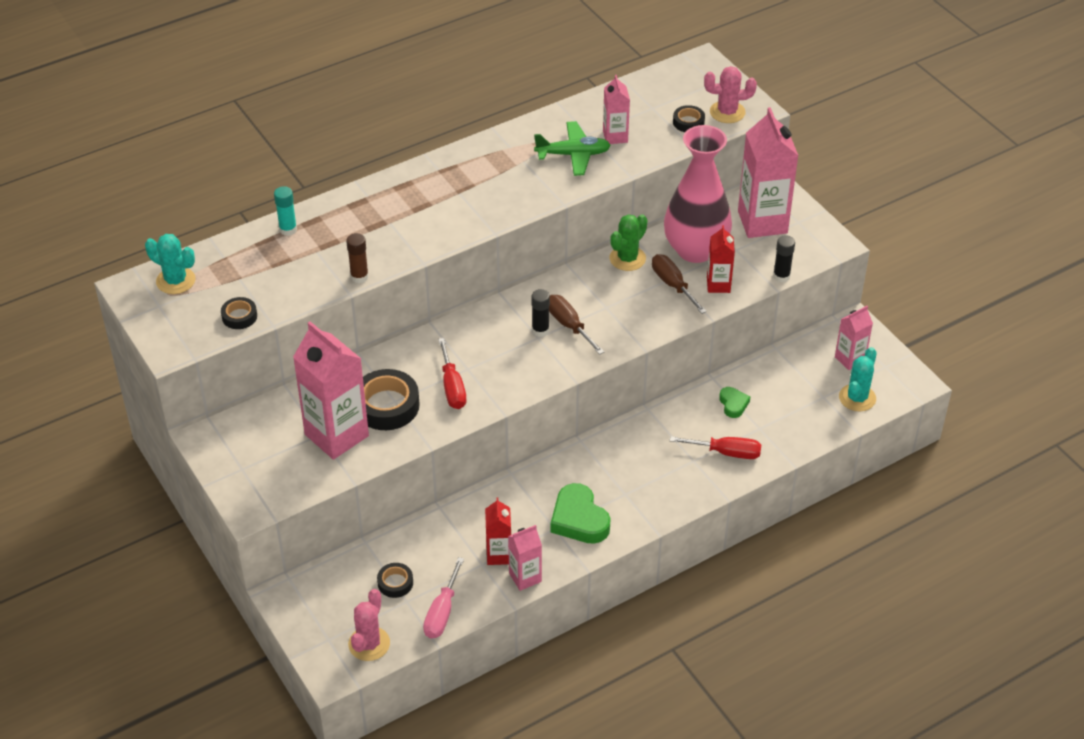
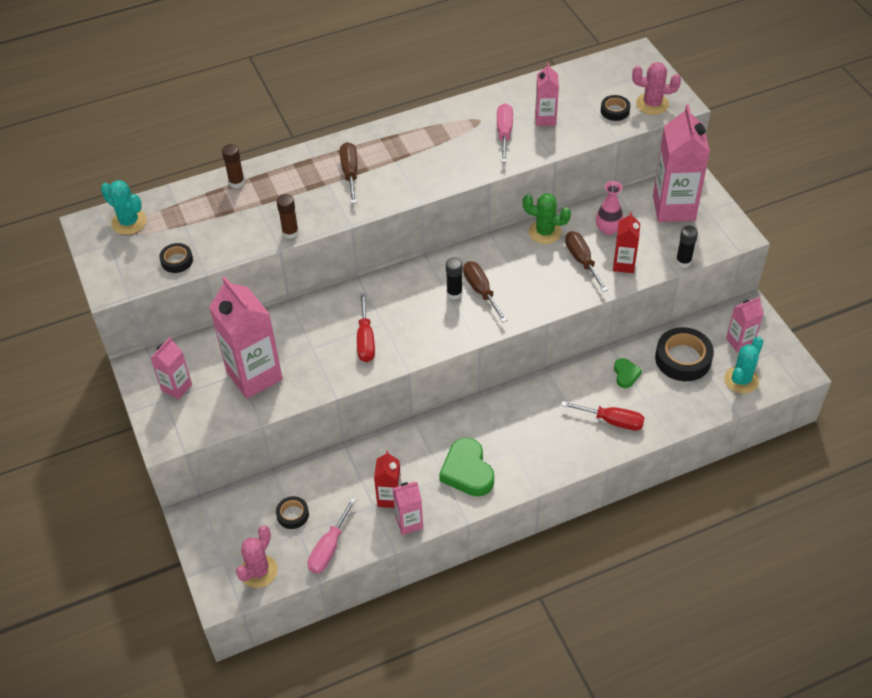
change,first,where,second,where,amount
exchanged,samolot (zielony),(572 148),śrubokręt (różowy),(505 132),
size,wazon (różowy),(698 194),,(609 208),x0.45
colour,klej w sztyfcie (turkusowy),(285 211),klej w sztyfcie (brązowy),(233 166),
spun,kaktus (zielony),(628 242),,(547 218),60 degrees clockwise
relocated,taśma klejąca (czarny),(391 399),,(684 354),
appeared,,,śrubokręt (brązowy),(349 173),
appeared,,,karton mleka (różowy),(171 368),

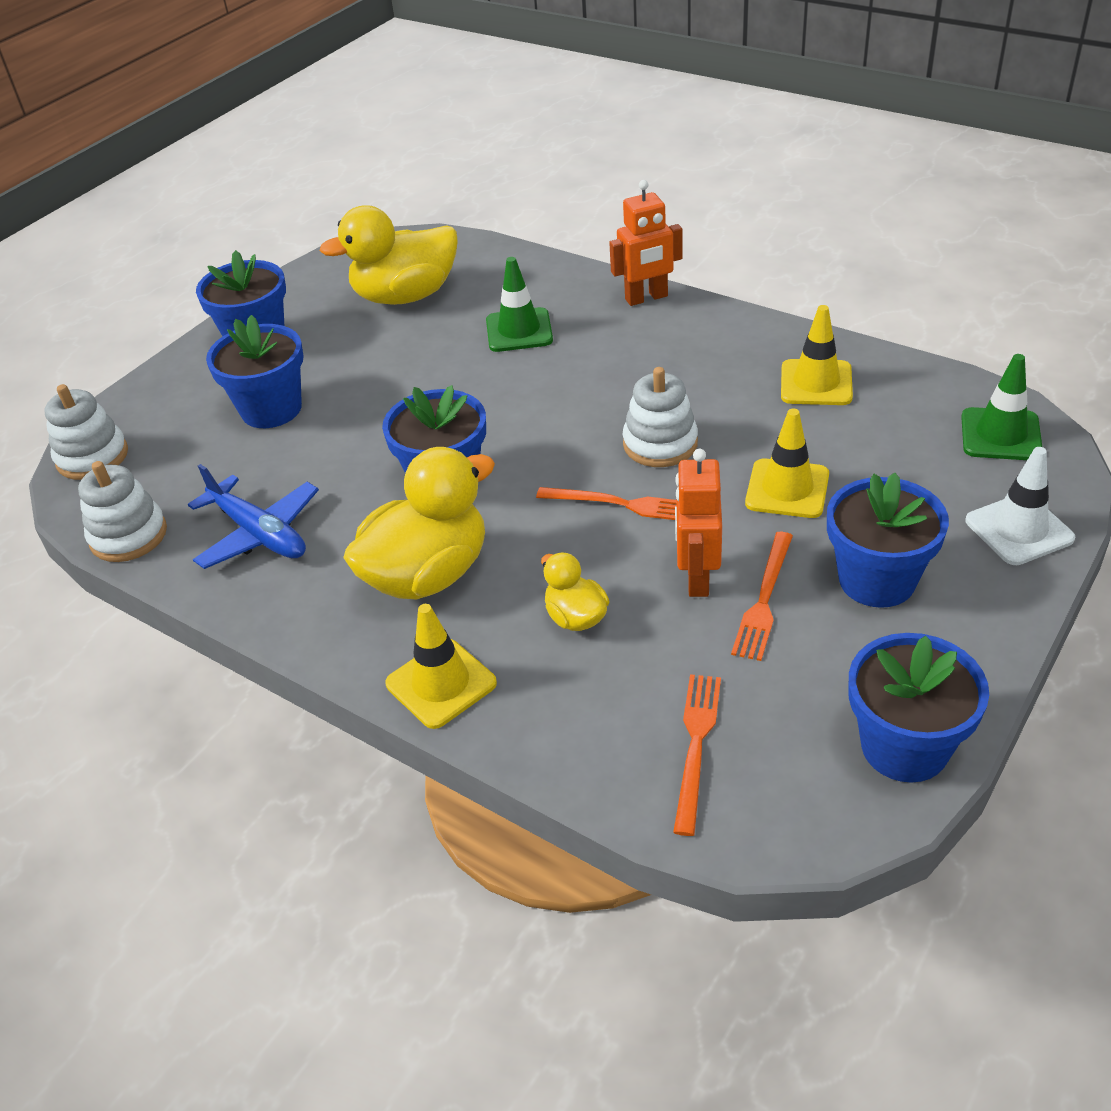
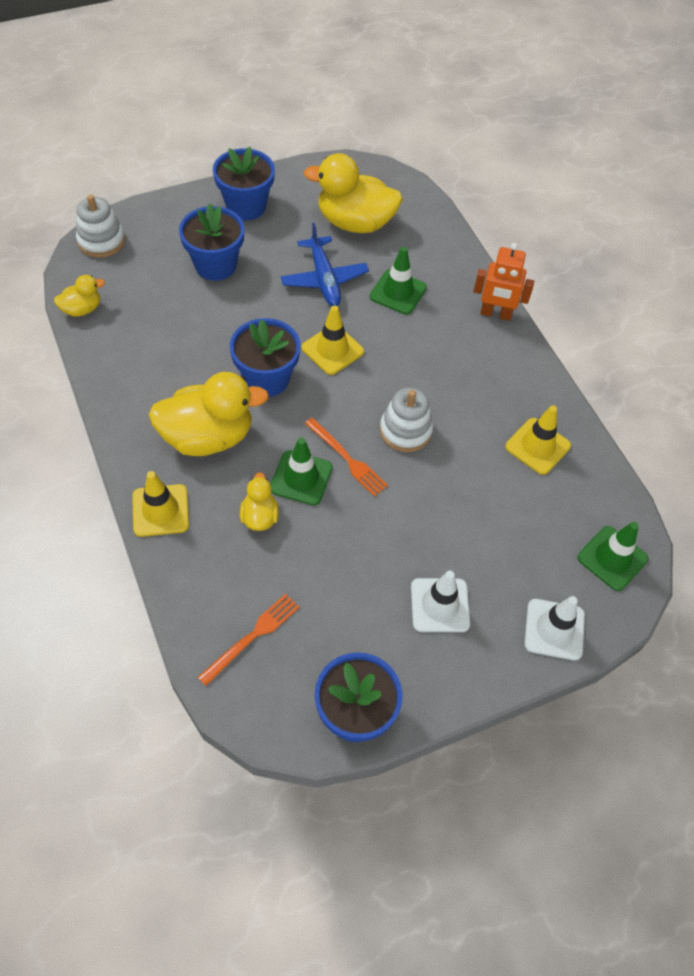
change,first,where,second,where,amount
relocated,pachołek (żółty),(787 463),,(333 340),
missing,robot (pomarańczowy),(698 523),,,
exchanged,zabawka nakładanka (biały),(122 511),kaczka (żółty),(79 296),
relocated,samolot (niebieski),(253 516),,(325 264),
exchanged,doniczka (niebieski),(888 540),pachołek (biały),(440 601),
missing,widelec (pomarańczowy),(762 596),,,
appeared,,,pachołek (zielony),(301 471),

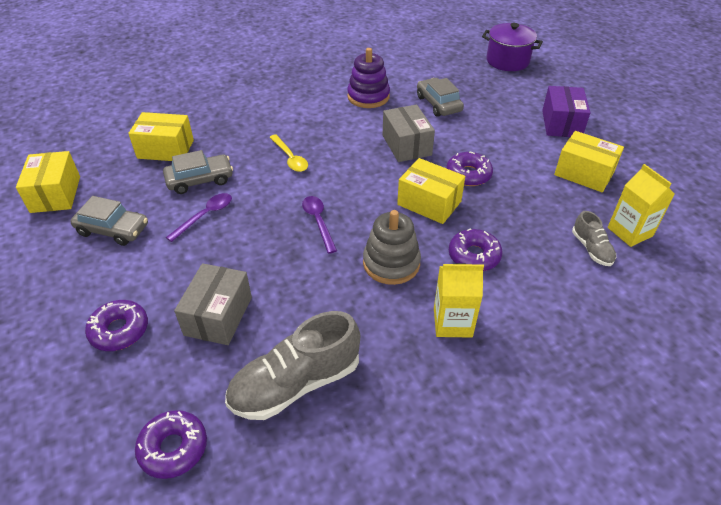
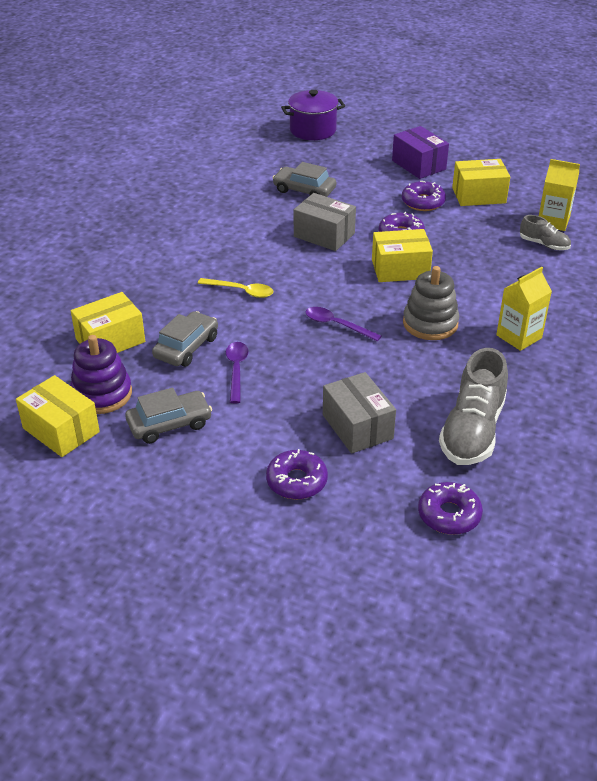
change,first,where,second,where,amount
relocated,zabawka nakładanka (fioletowy),(368 78),,(101 374),
relocated,donut (fioletowy),(475 249),,(424 196),

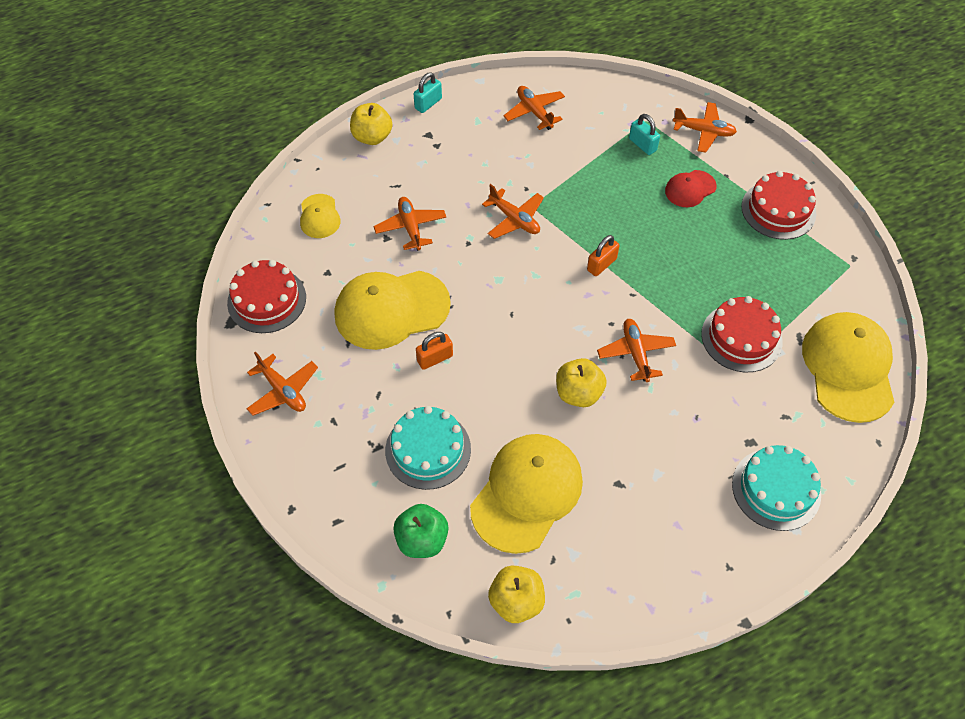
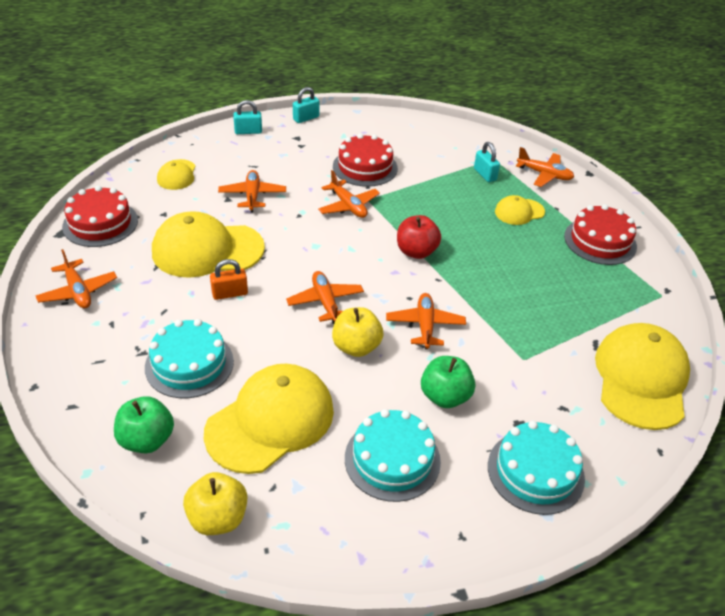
change,first,where,second,where,amount
relocated,samolot (pomarańczowy),(534 108),,(325 297),
exchanged,jabłko (żółty),(371 124),kłódka (turkusowy),(247 117),
colour,czapka (czerwony),(691 188),czapka (żółty),(520 210),
exchanged,kłódka (pomarańczowy),(603 255),jabłko (czerwony),(419 237),
relocated,tort (czerwony),(741 334),,(365 160),
appeared,,,jabłko (zielony),(448 382),
appeared,,,tort (turkusowy),(393 455),

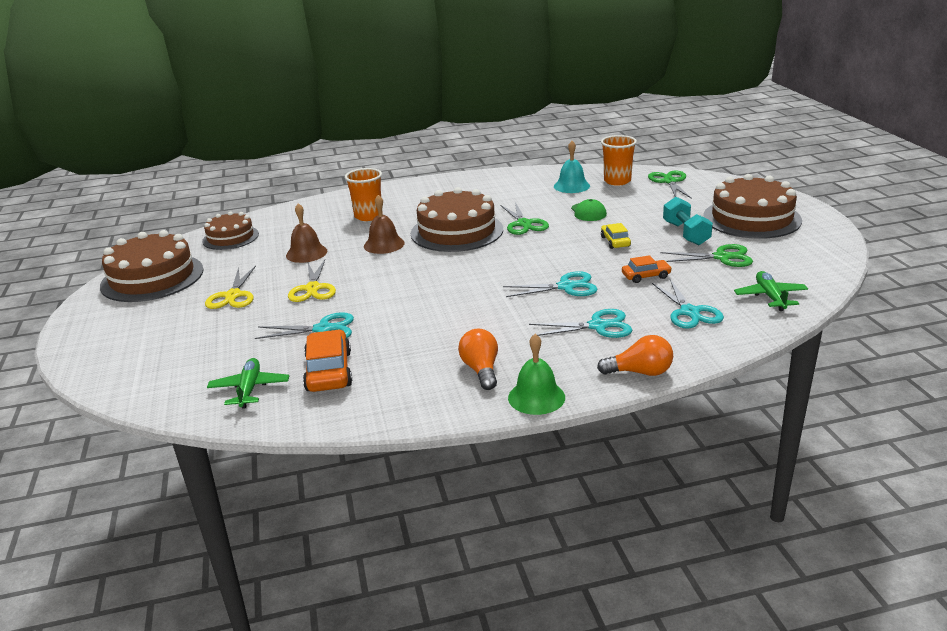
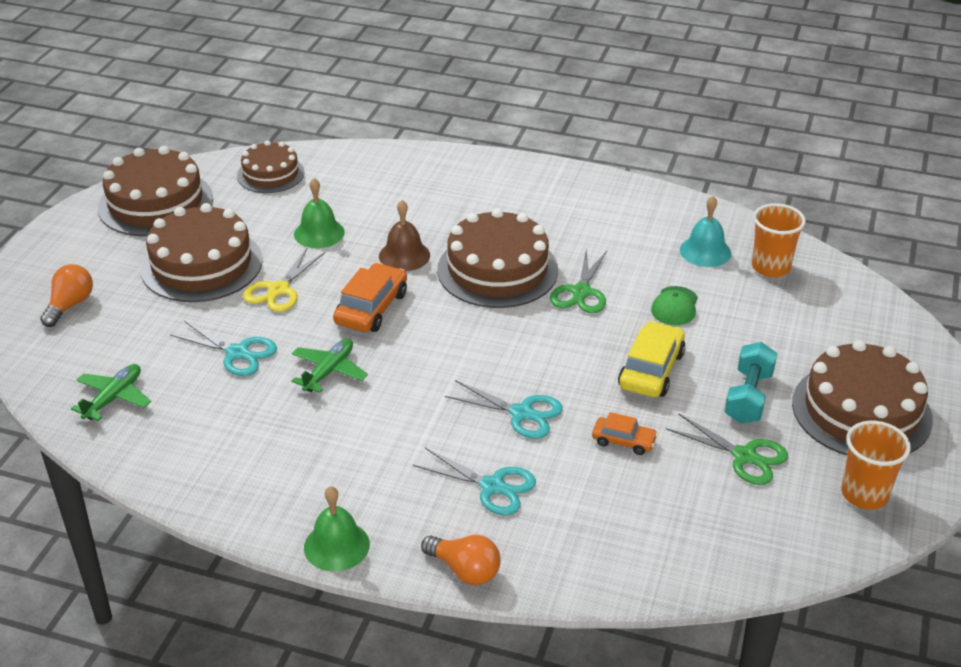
change,first,where,second,where,amount
relocated,szklanka (pomarańczowy),(364 194),,(876 465),
missing,nożyczki (zielony),(670 185),,,
colour,dzwonek (brązowy),(307 233),dzwonek (zielony),(319 213),
size,samochód (żółty),(616 236),,(652 359),x1.70
exchanged,nożyczki (żółty),(230 287),tort (brązowy),(201 252),
relocated,samolot (zielony),(771 291),,(329 366),
missing,nożyczki (turkusowy),(688 304),,,
relocated,żarówka (pomarańczowy),(478 359),,(66 295),
relocated,samochód (pomarańczowy),(327 361),,(370 297),

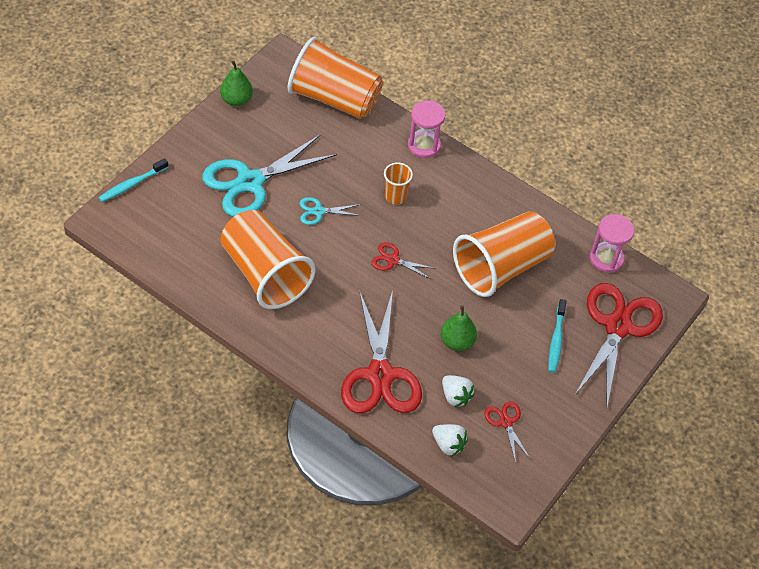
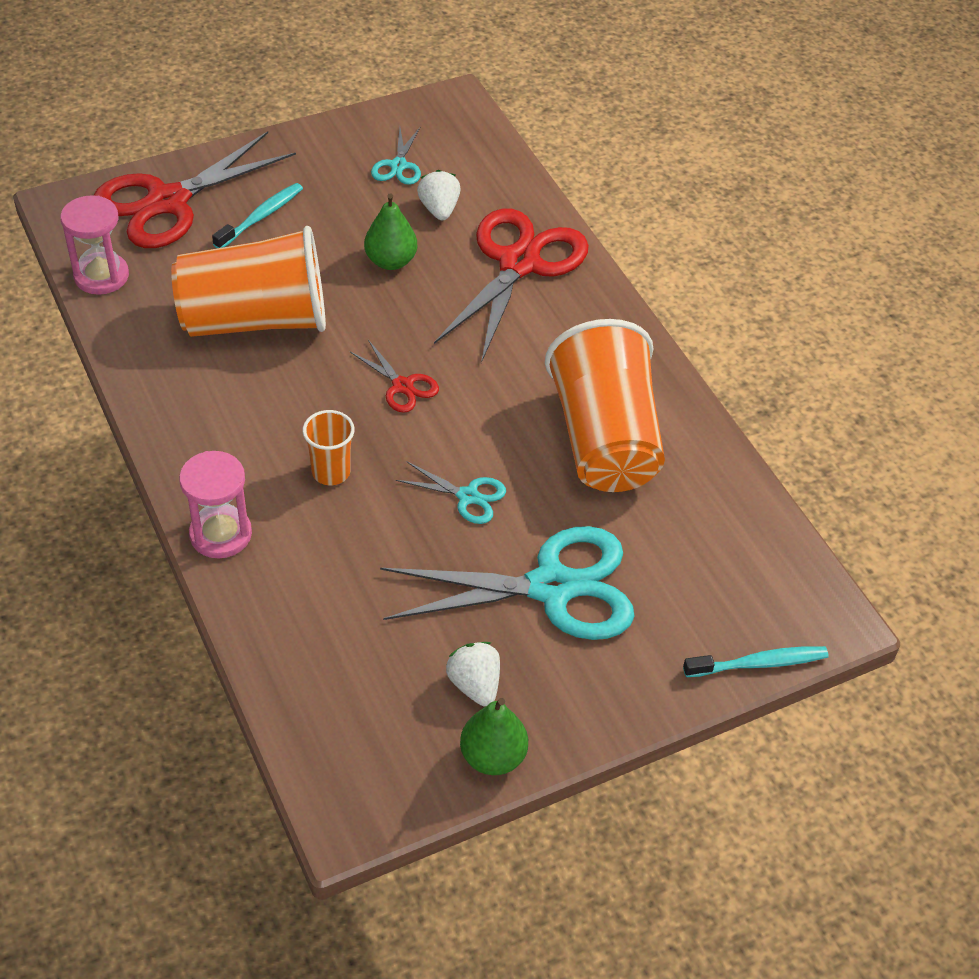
change,first,where,second,where,amount
missing,szklanka (pomarańczowy),(335 78),,,
colour,nożyczki (czerwony),(508 432),nożyczki (turkusowy),(396 156),
relocated,truskawka (biały),(450 440),,(473 674),

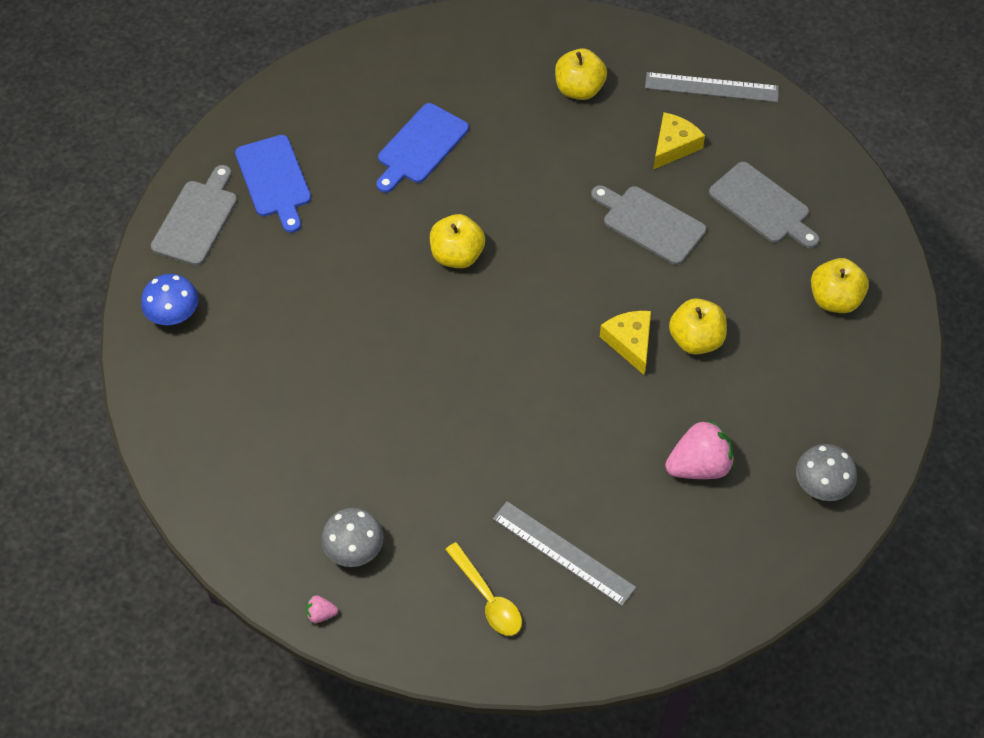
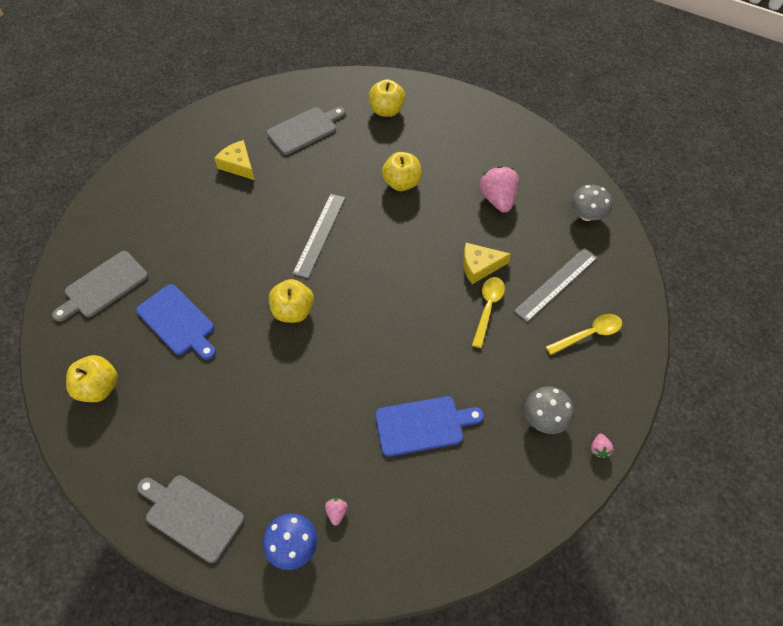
change,first,where,second,where,amount
relocated,jabłko (żółty),(581 74),,(92 378),
relocated,linijka (szary),(712 87),,(318 236),
relocated,deska do krojenia (niebieski),(273 184),,(429 426),
relocated,deska do krojenia (szary),(648 225),,(100 286),
relocated,ser (żółty),(625 343),,(487 263),
relocated,grzyb (szary),(826 472),,(591 203),
appeared,,,łyżka (żółty),(488 312),
appeared,,,truskawka (różowy),(336 512),

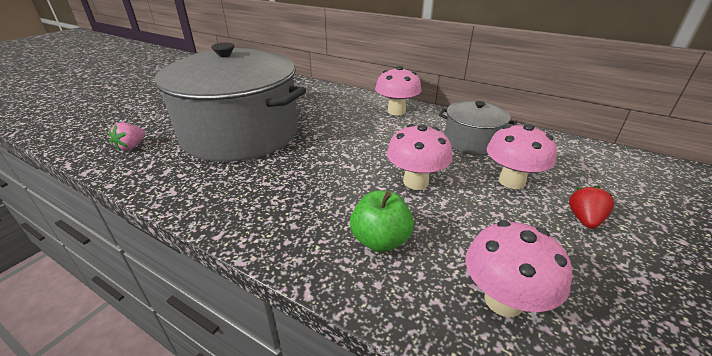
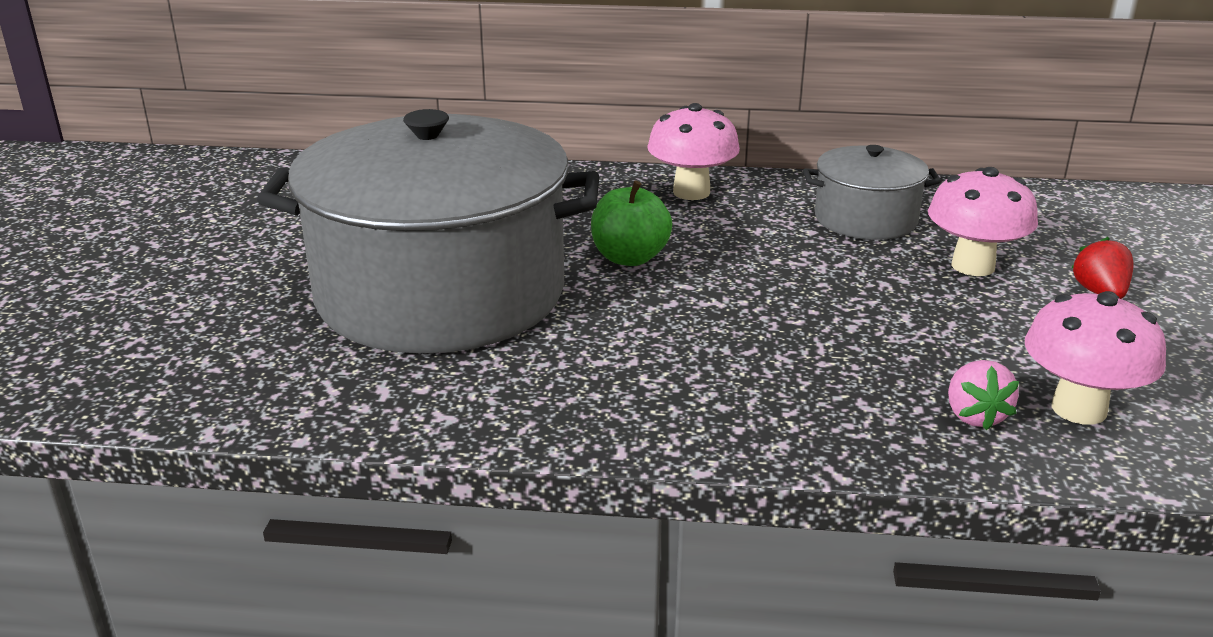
change,first,where,second,where,amount
relocated,truskawka (różowy),(127 136),,(983 395),
missing,grzyb (różowy),(419 157),,,
relocated,jabłko (zielony),(382 221),,(631 223),

